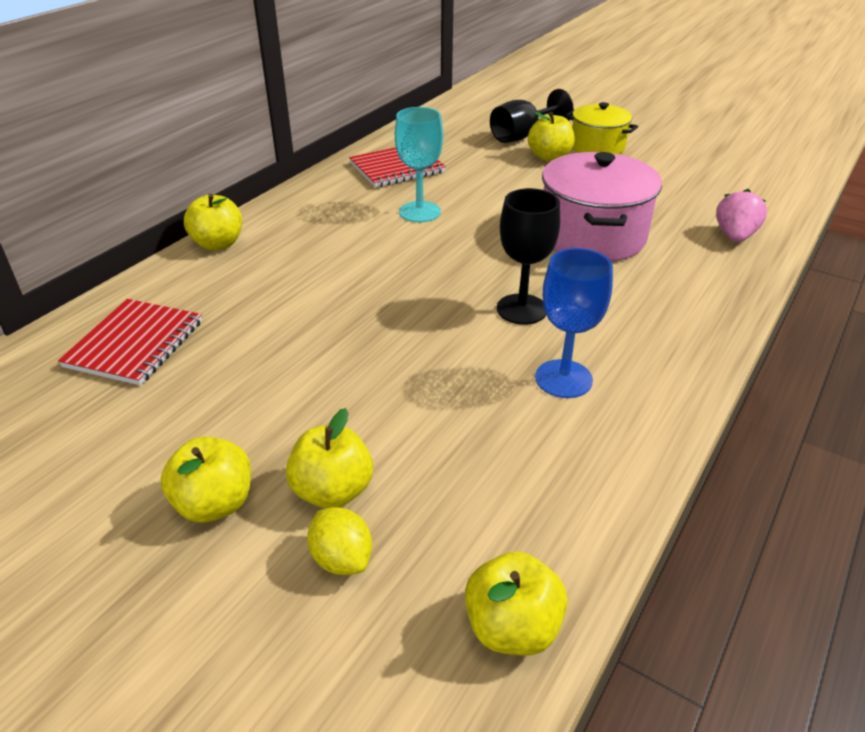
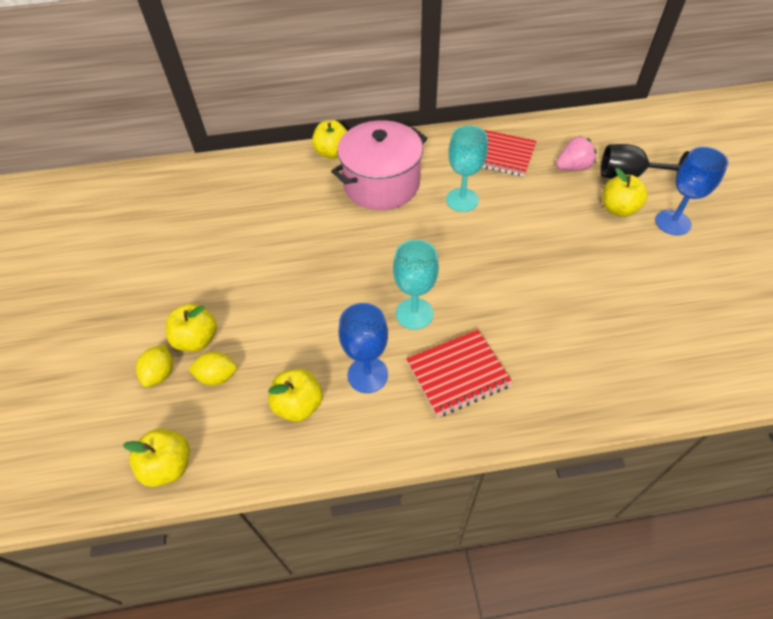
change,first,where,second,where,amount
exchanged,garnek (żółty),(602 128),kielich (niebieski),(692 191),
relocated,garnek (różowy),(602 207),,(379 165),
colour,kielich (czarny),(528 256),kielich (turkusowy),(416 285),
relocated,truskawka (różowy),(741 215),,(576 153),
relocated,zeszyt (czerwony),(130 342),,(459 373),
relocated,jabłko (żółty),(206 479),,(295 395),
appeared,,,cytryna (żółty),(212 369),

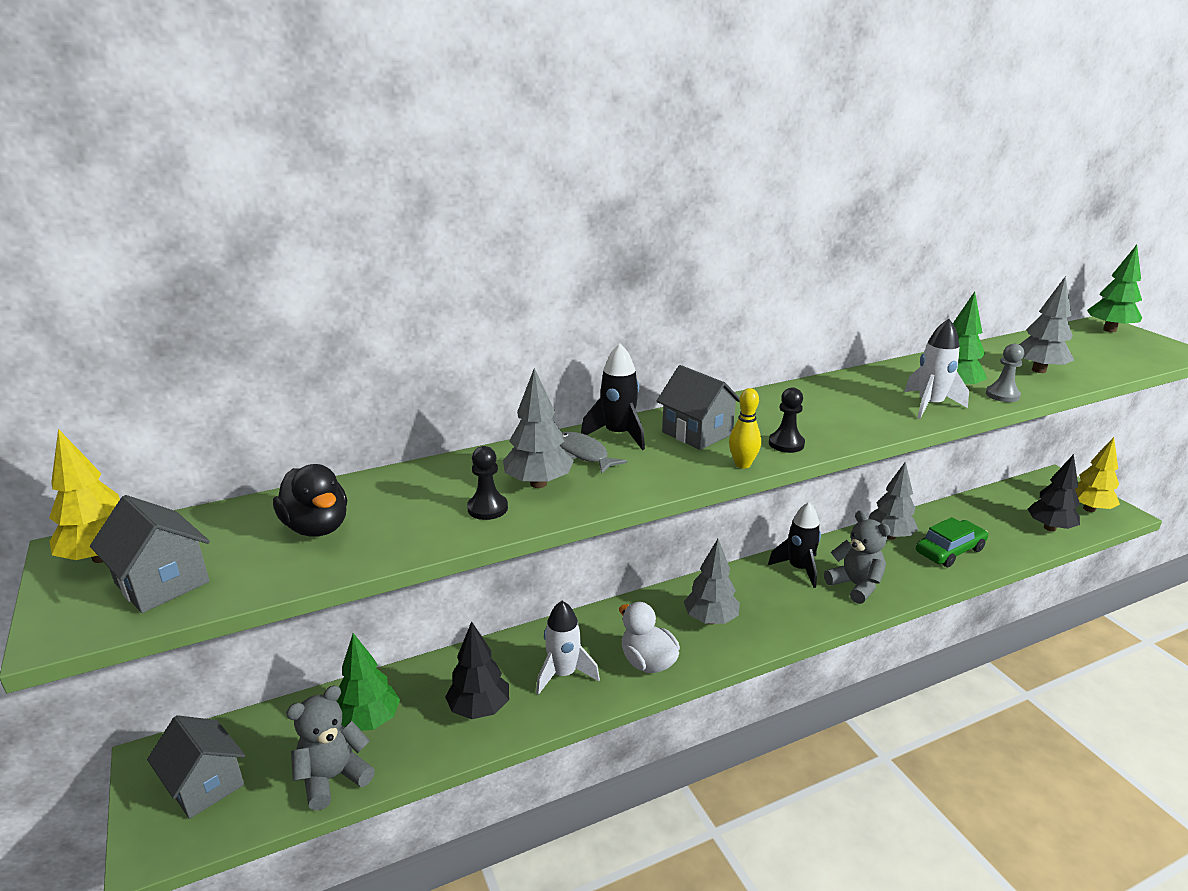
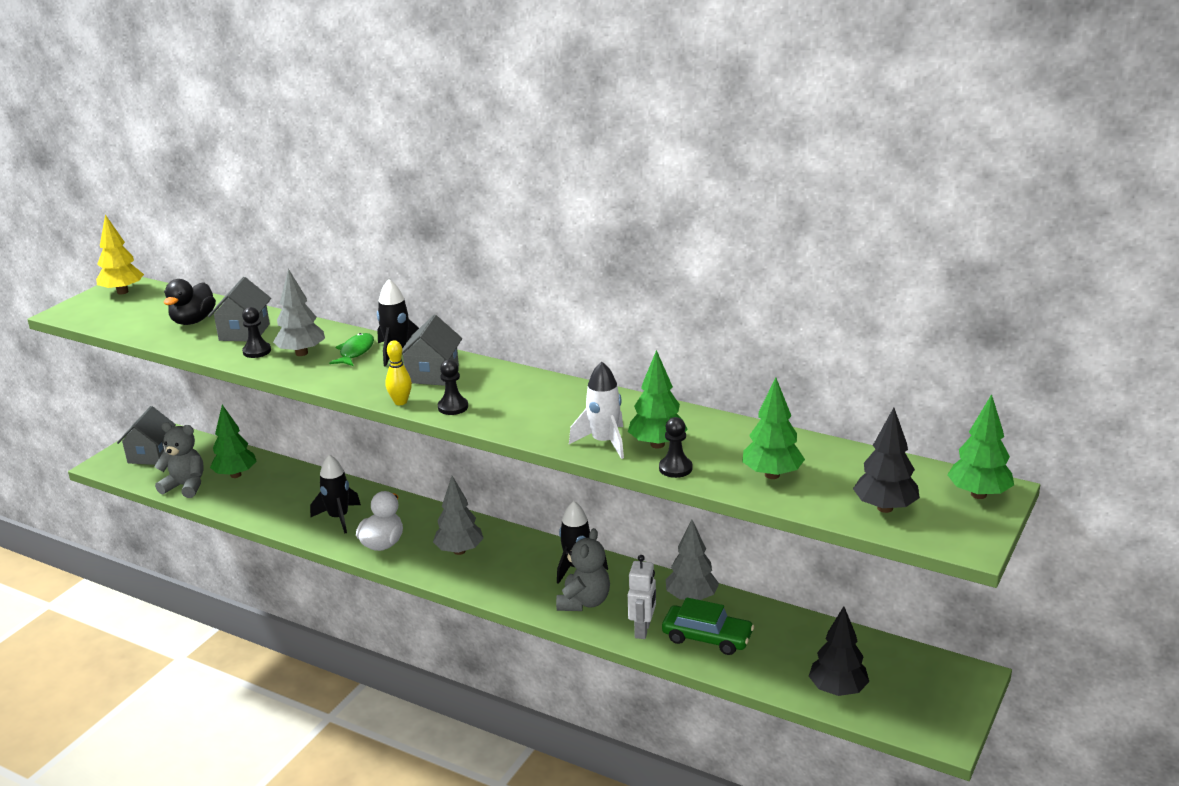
change,first,where,second,where,amount
colour,drzewko (szary),(1046 324),drzewko (zielony),(773 428),
colour,pionek (szary),(1005 373),pionek (czarny),(675 447),
colour,ryba (szary),(593 453),ryba (zielony),(351 349),
missing,drzewko (żółty),(1097 474),,,
relocated,domek (szary),(150 554),,(239 309),
colour,rakieta (biały),(568 648),rakieta (czarny),(335 494),
relocated,drzewko (czarny),(477 670),,(886 460),
appeared,,,robot (biały),(642 597),

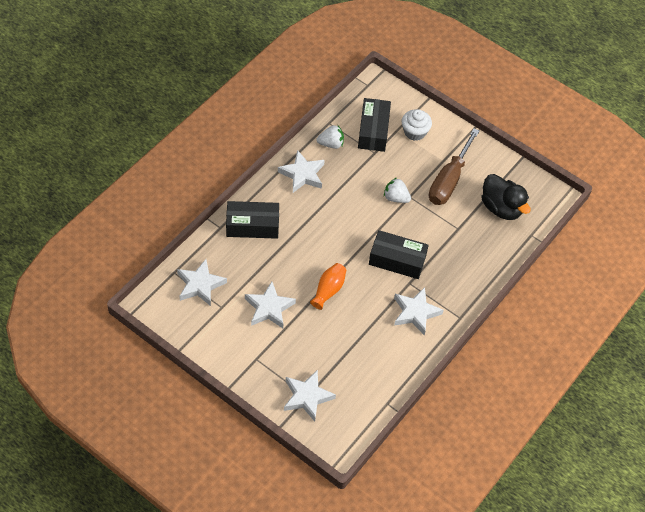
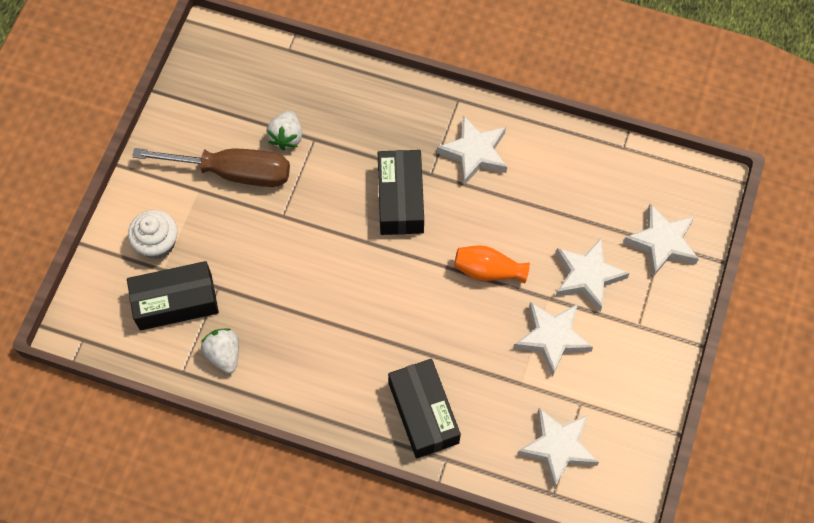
change,first,where,second,where,amount
relocated,gwiazda (biały),(301 171),,(593 274),
missing,kaczka (czarny),(506 197),,,
relocated,truskawka (biały),(397 190),,(284 131),

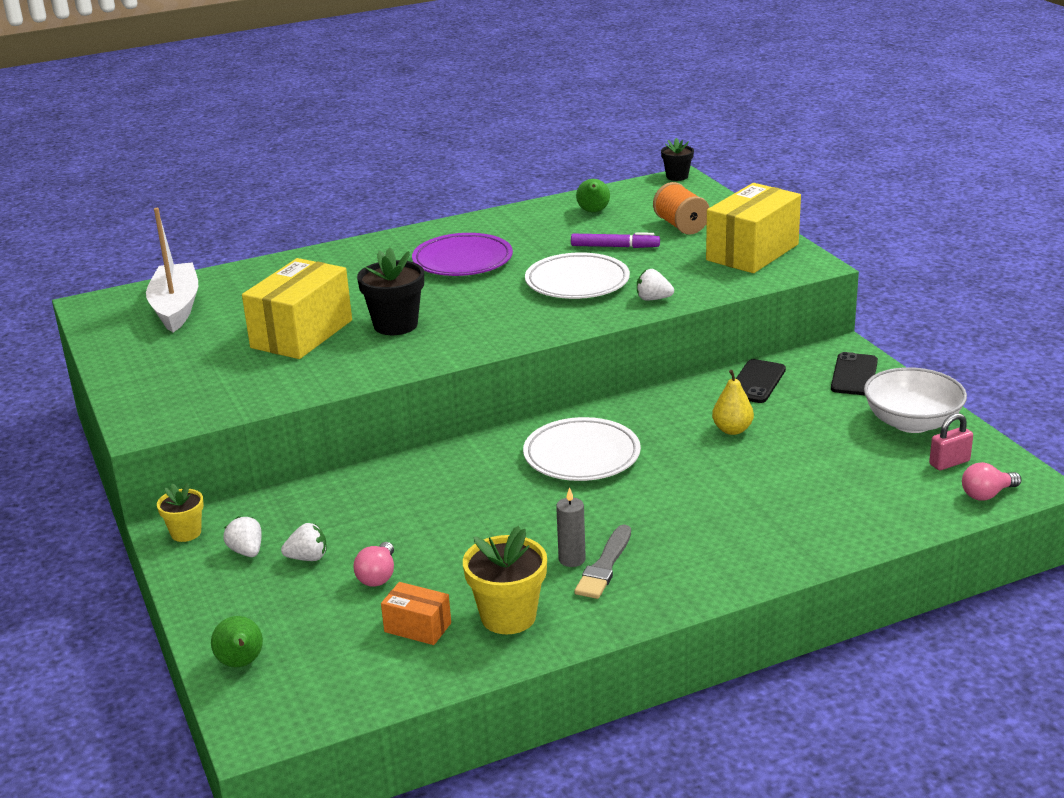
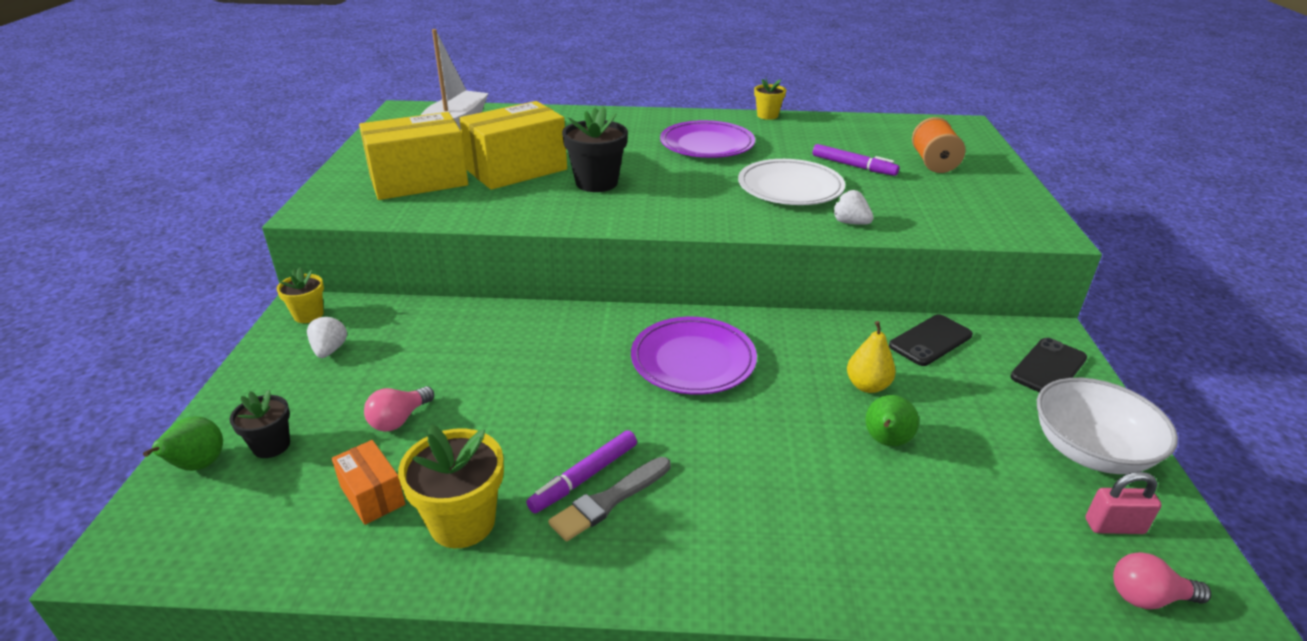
change,first,where,second,where,amount
relocated,doniczka (czarny),(677 159),,(260 424),
relocated,gruszka (zielony),(593 195),,(892 420),
relocated,pudełko (żółty),(753 228),,(413 156),
colour,talerz (biały),(582 449),talerz (fioletowy),(694 356),
exchanged,świeca (szary),(571 527),flamaster (fioletowy),(581 471),
missing,truskawka (biały),(303 542),,,
appeared,,,doniczka (żółty),(770 99),

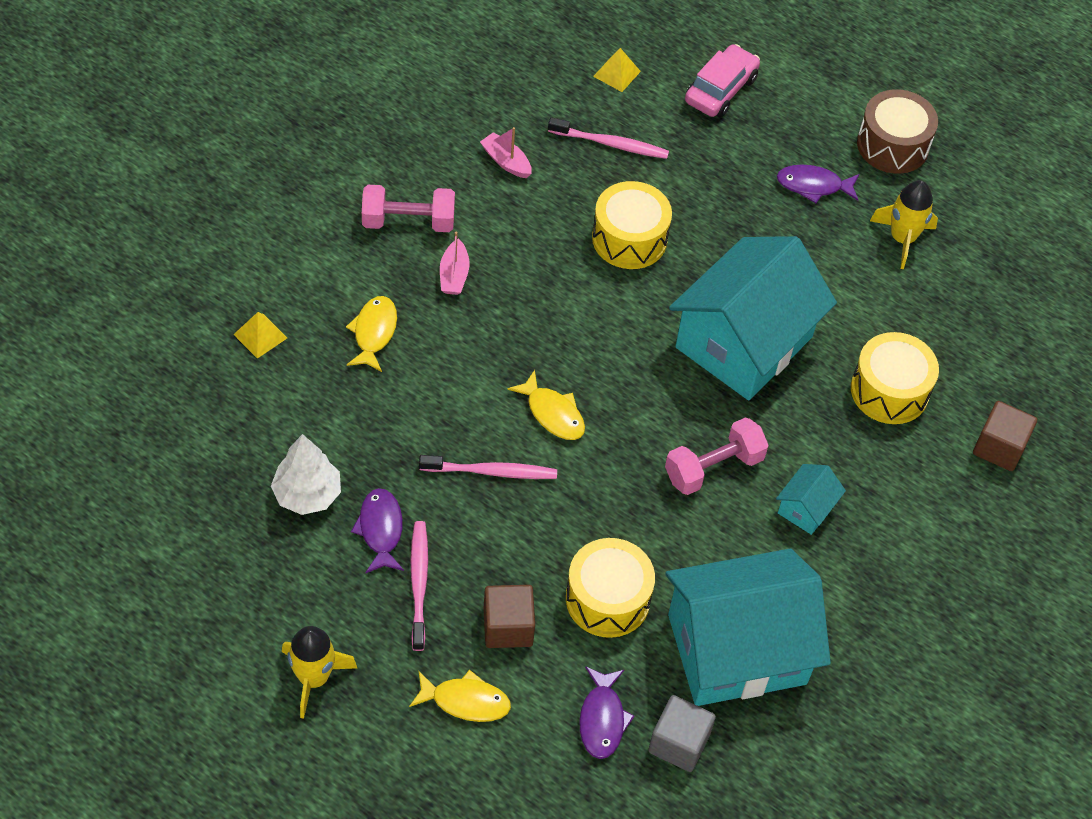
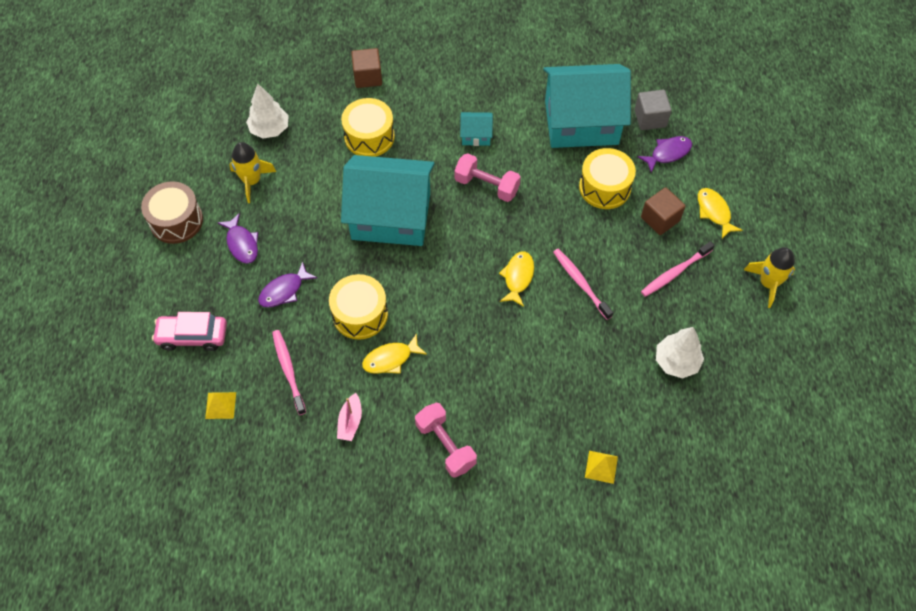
change,first,where,second,where,amount
missing,łódka (różowy),(455 263),,,
relocated,ryba (żółty),(371 334),,(394 353),
relocated,ryba (fioletowy),(377 530),,(287 284),
spun,domek (turkusowy),(748 627),,(587 106),45 degrees counterclockwise
appeared,,,drzewko (biały),(267 111),

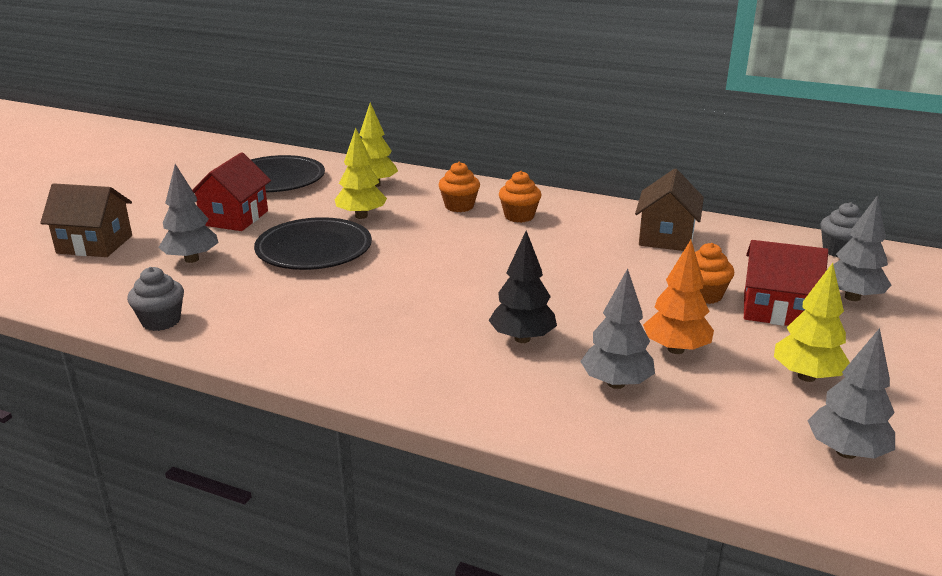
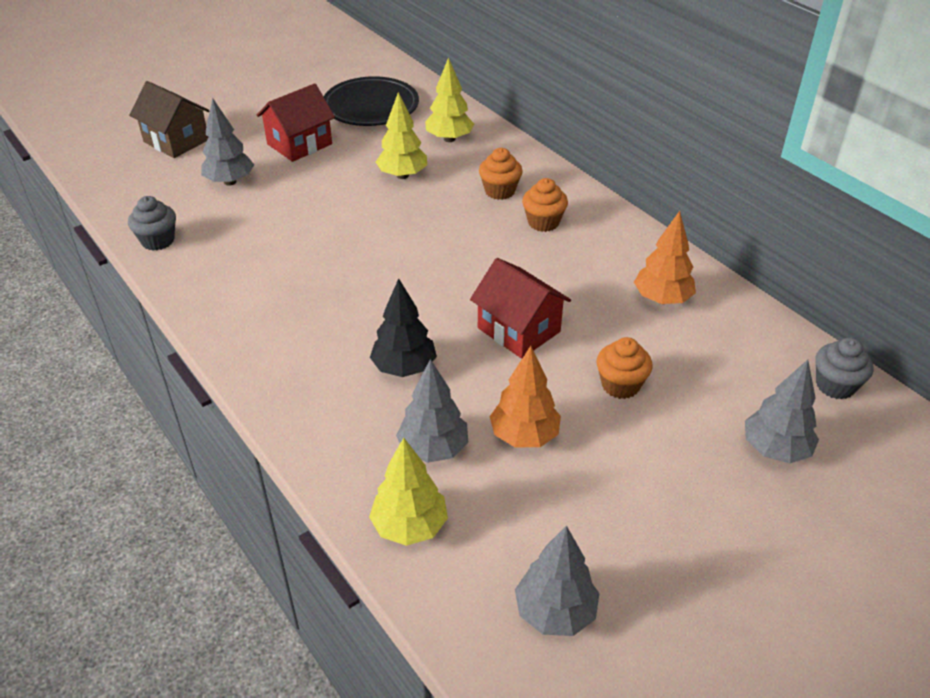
change,first,where,second,where,amount
exchanged,domek (brązowy),(669 210),drzewko (pomarańczowy),(665 257),
missing,talerz (czarny),(313 243),,,
relocated,domek (czerwony),(786 283),,(520 308),
relocated,drzewko (żółty),(812 322),,(408 492),

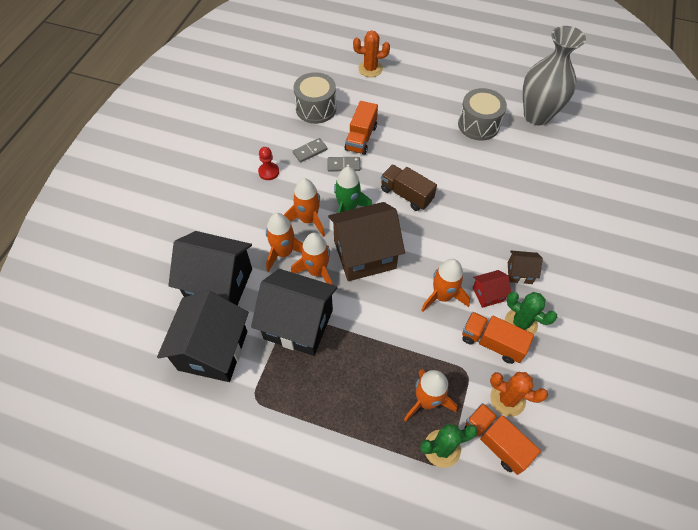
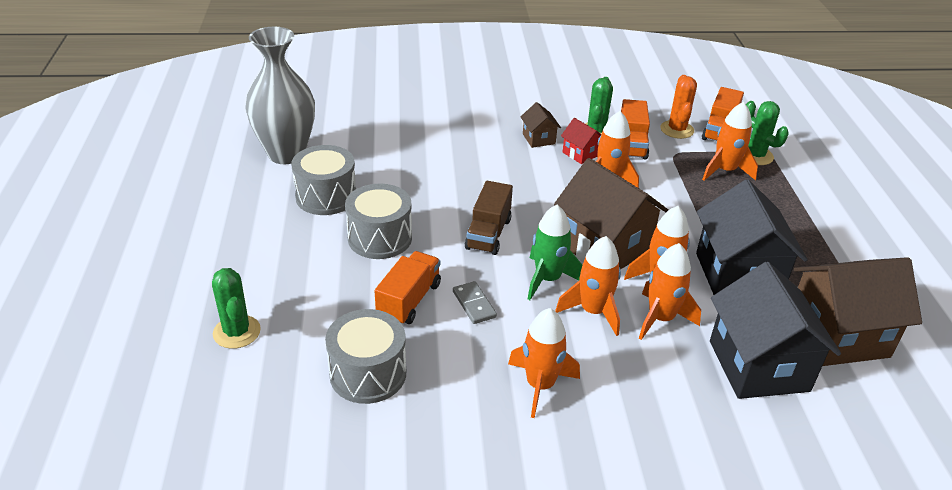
change,first,where,second,where,amount
colour,kaktus (pomarańczowy),(371 53),kaktus (zielony),(236 308),
spun,ciężarówka (pomarańczowy),(361 128),,(408 287),60 degrees counterclockwise
missing,kostka domina (szary),(310 150),,,
exchanged,pionek (czerwony),(268 163),rakieta (pomarańczowy),(544 363),
colour,domek (czarny),(203 336),domek (brązowy),(858 311),
appeared,,,bęben (szary),(378 221),

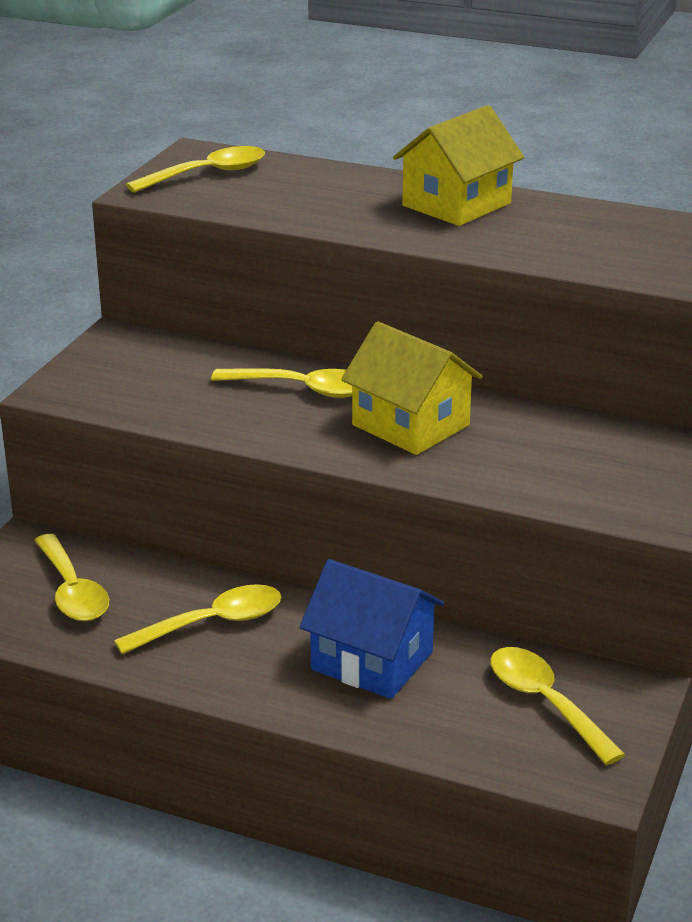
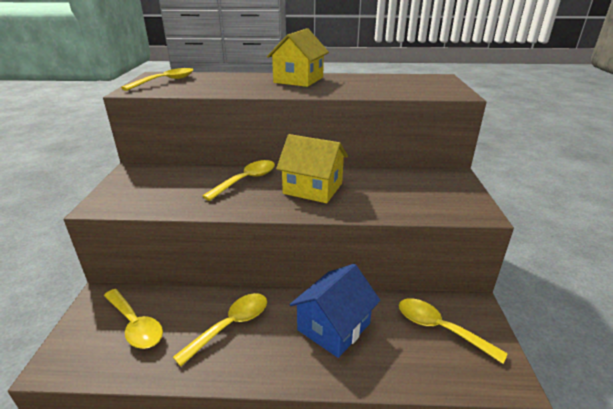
change,first,where,second,where,amount
spun,łyżka (żółty),(281 383),,(238 180),45 degrees counterclockwise
spun,domek (niebieski),(372 629),,(334 311),60 degrees counterclockwise

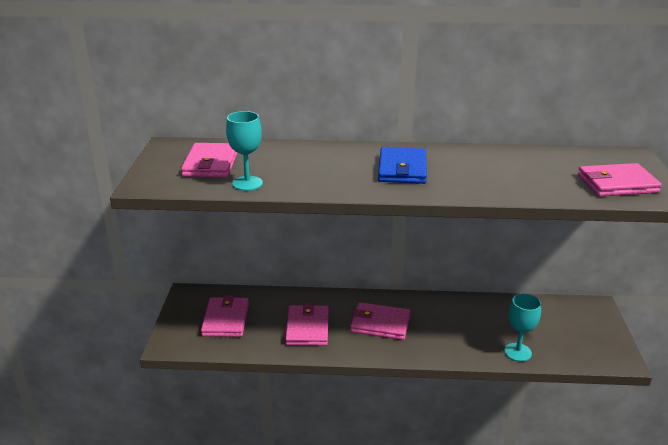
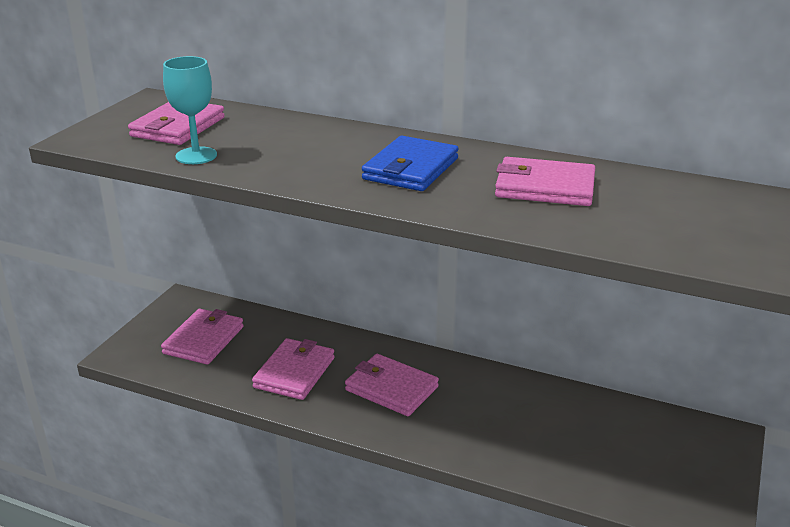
change,first,where,second,where,amount
relocated,portfel (różowy),(620 180),,(545 181),
missing,kielich (turkusowy),(522 328),,,

